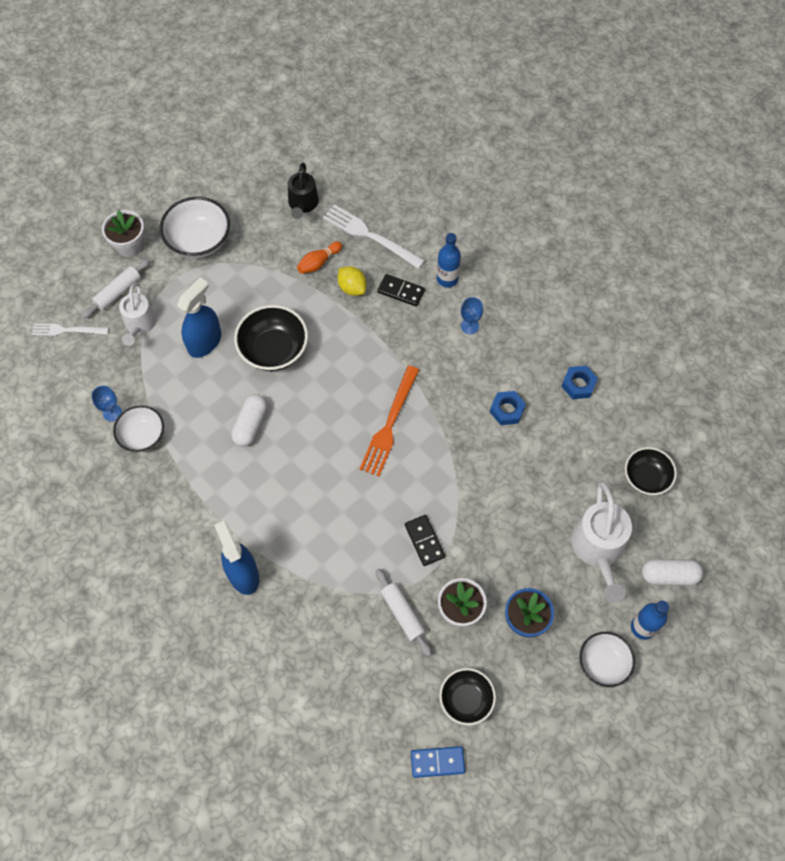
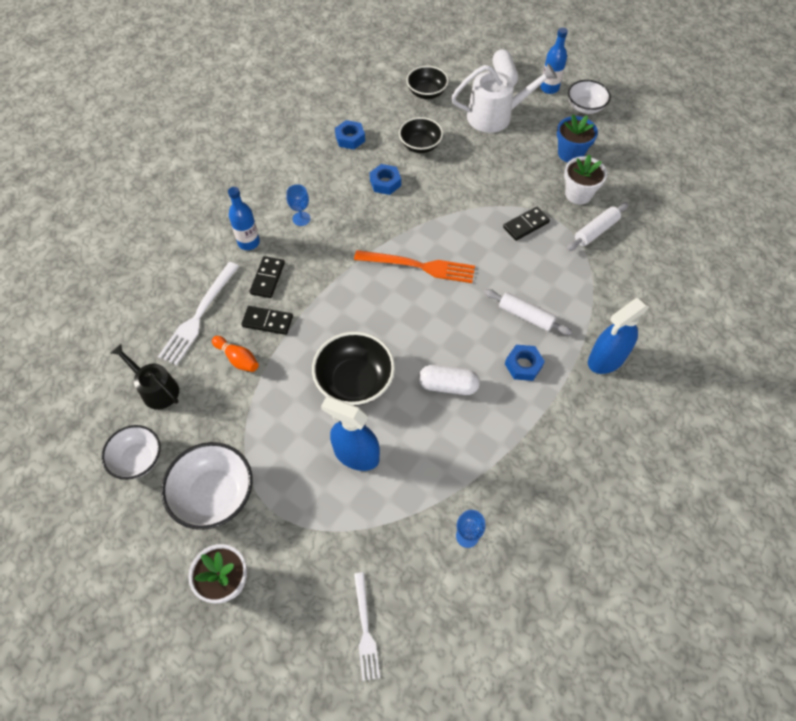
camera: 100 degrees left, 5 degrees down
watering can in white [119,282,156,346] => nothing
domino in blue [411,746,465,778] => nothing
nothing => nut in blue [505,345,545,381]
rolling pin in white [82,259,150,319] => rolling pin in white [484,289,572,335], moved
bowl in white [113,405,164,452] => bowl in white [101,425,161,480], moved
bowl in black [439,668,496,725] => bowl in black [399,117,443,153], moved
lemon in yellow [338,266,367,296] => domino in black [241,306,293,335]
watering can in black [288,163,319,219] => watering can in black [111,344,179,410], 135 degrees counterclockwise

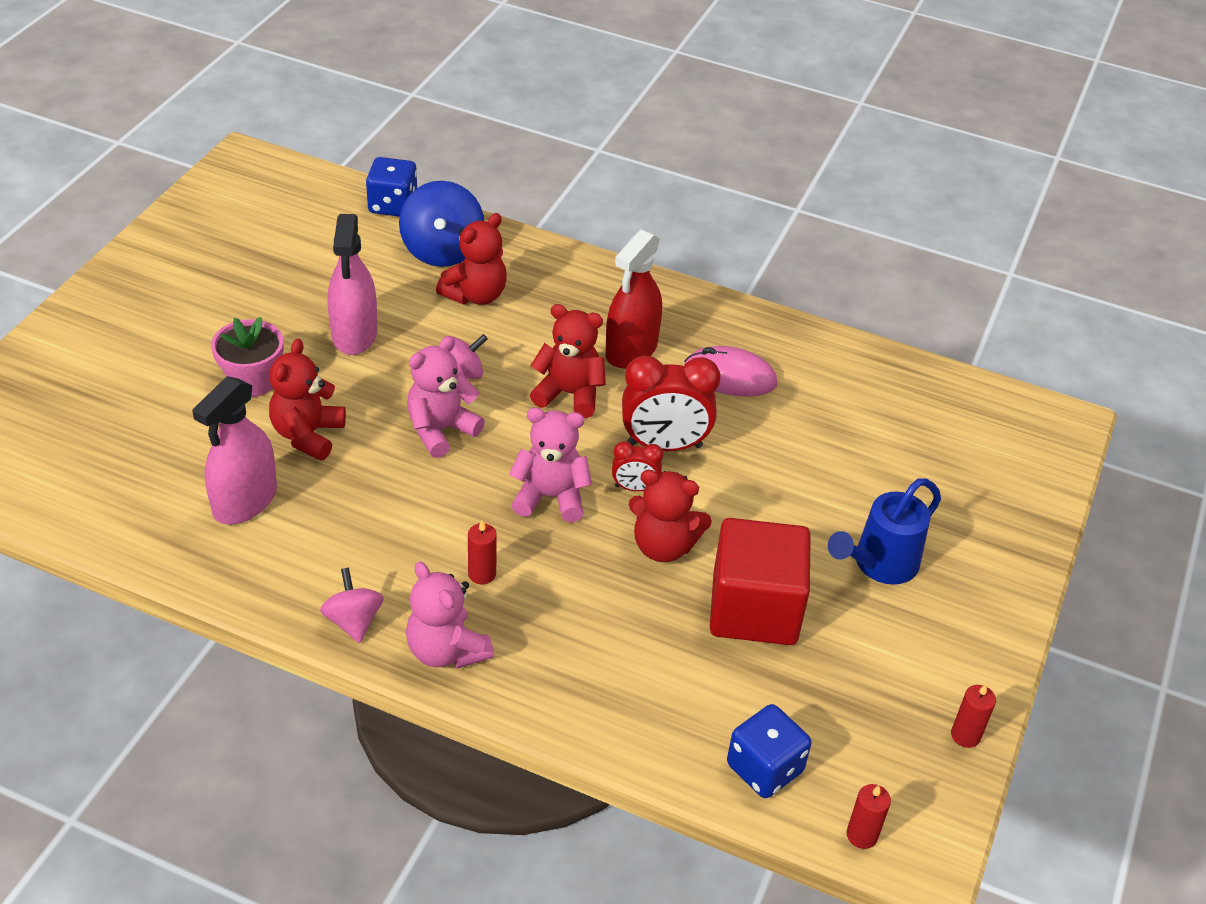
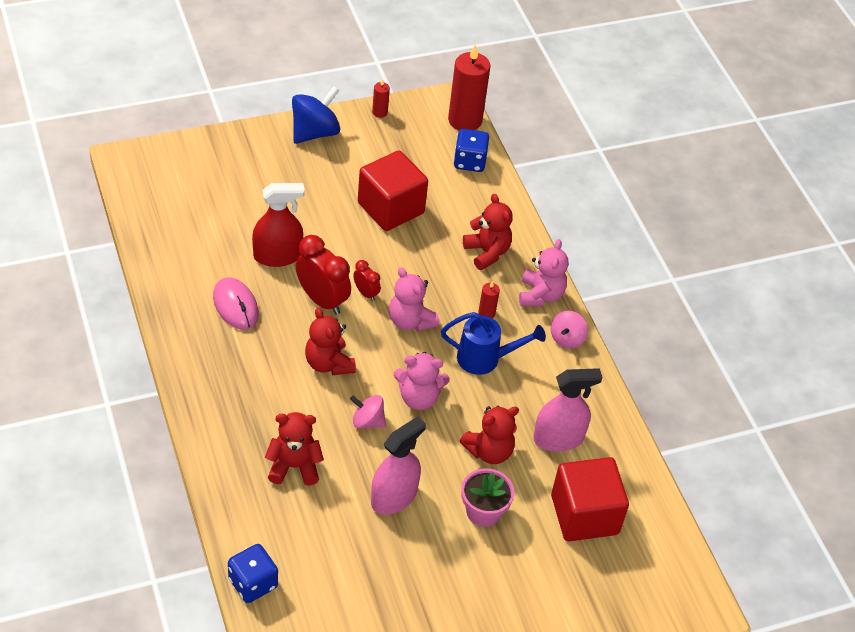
camera: 135 degrees left, 5 degrees up
nothing => cube in red [551,457,629,541]
spinning top in blue [399,181,484,267] => spinning top in blue [292,86,340,144], moved
spray bottle in red [605,230,662,368] => spray bottle in red [252,183,305,267], moved
teddy bear in red [629,470,712,562] => teddy bear in red [463,194,513,270], moved
watering can in blue [828,479,941,585] => watering can in blue [441,312,546,375], moved
candle in red [847,784,891,849] => candle in red [448,44,490,131], x2.22

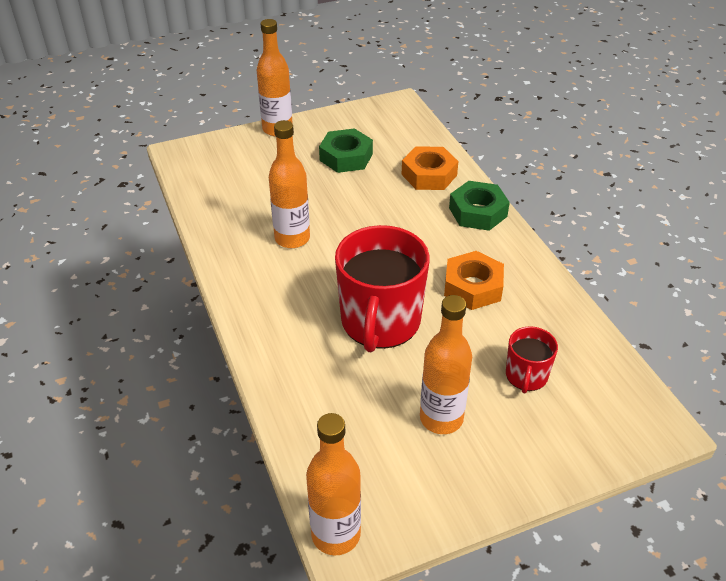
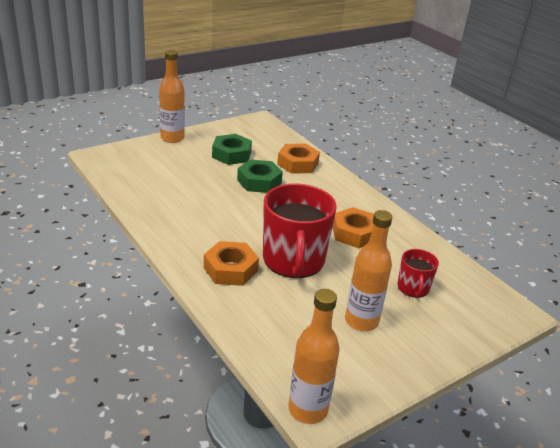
camera: 15 degrees left, 10 degrees down
bottle in orange [269,120,310,248] => nothing
nothing => nut in orange [204,241,259,286]
nut in green [449,181,510,231] => nut in green [237,159,283,193], moved

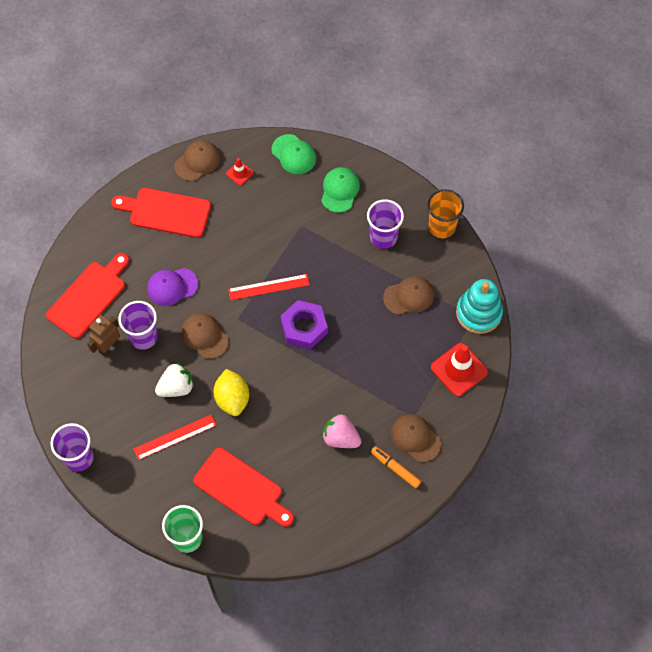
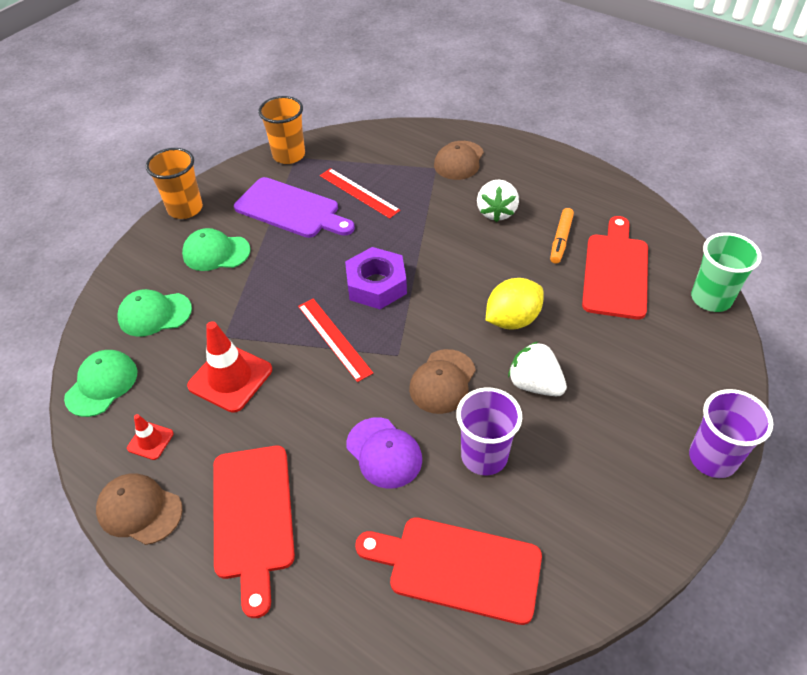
camera: 110 degrees left, 15 degrees down
robot in brown [87,315,120,356] => nothing
ruler in red [134,414,217,460] => ruler in red [320,168,400,219], moved
marker in orange [371,446,421,488] => marker in orange [550,208,574,264], moved
traffic cone in red [431,343,488,397] => traffic cone in red [187,321,272,413], moved
cup in purple [367,199,404,249] => cap in green [182,228,250,271]
cap in brown [383,276,434,315] => cutting board in purple [234,177,355,238]
stacking toy in turquoise [456,279,503,334] => cup in orange [258,96,305,164]
strawberry in pink [322,414,362,448] => strawberry in white [477,180,519,222]

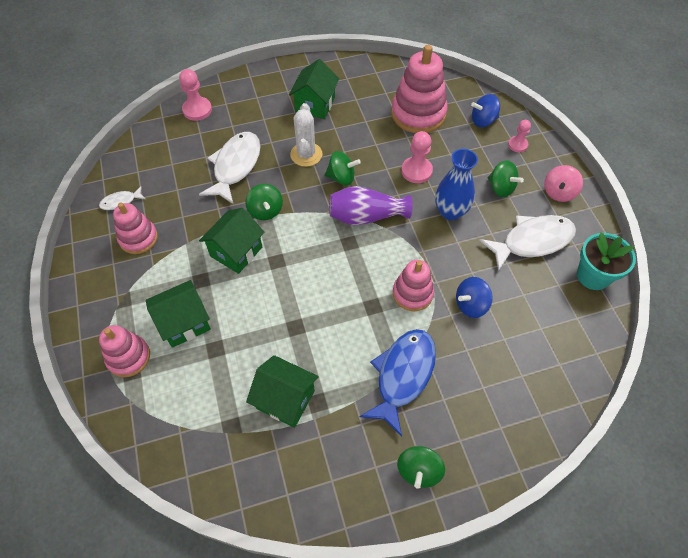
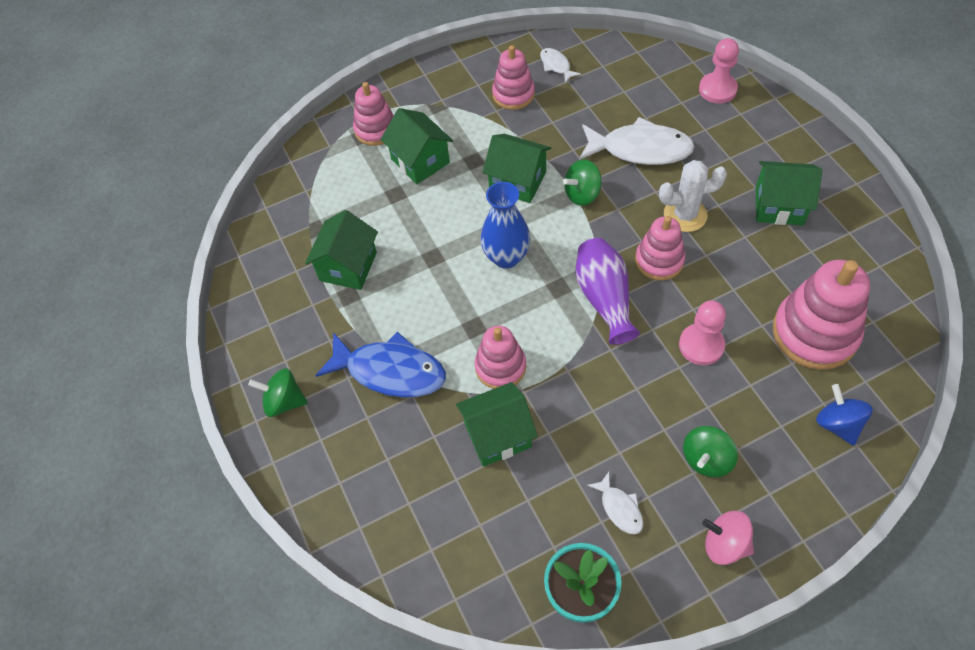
camera: 85 degrees right, 0 degrees up
pawn in pink [508,120,531,152] => nothing
vase in blue [435,149,478,220] => vase in blue [480,182,530,269], moved
spinning top in green [325,151,361,186] => stacking toy in pink [635,216,685,281]
spinning top in blue [456,277,493,318] => house in green [456,382,538,467]
fish in white [479,215,576,271] => fish in white [587,472,643,535], x0.48

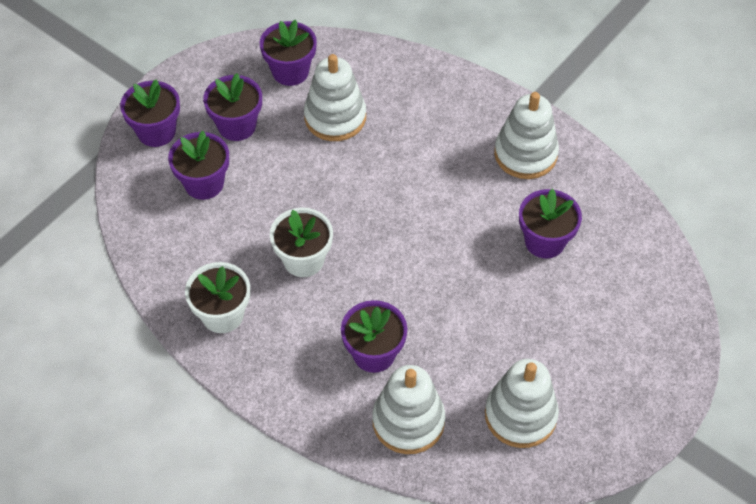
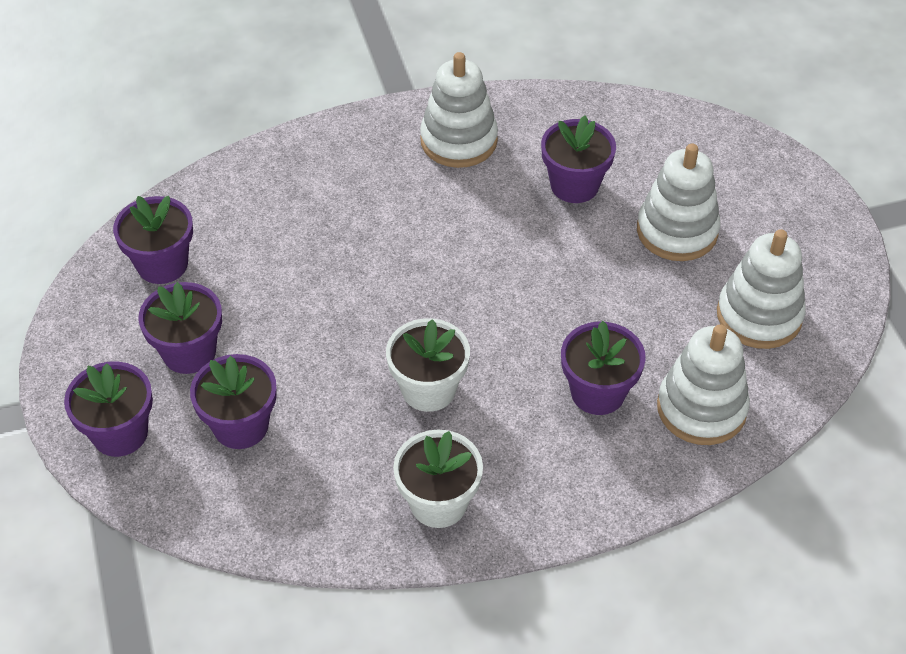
camera: 55 degrees left, 5 degrees down
stacking toy in white [304,54,366,141] => stacking toy in white [637,144,720,261], moved

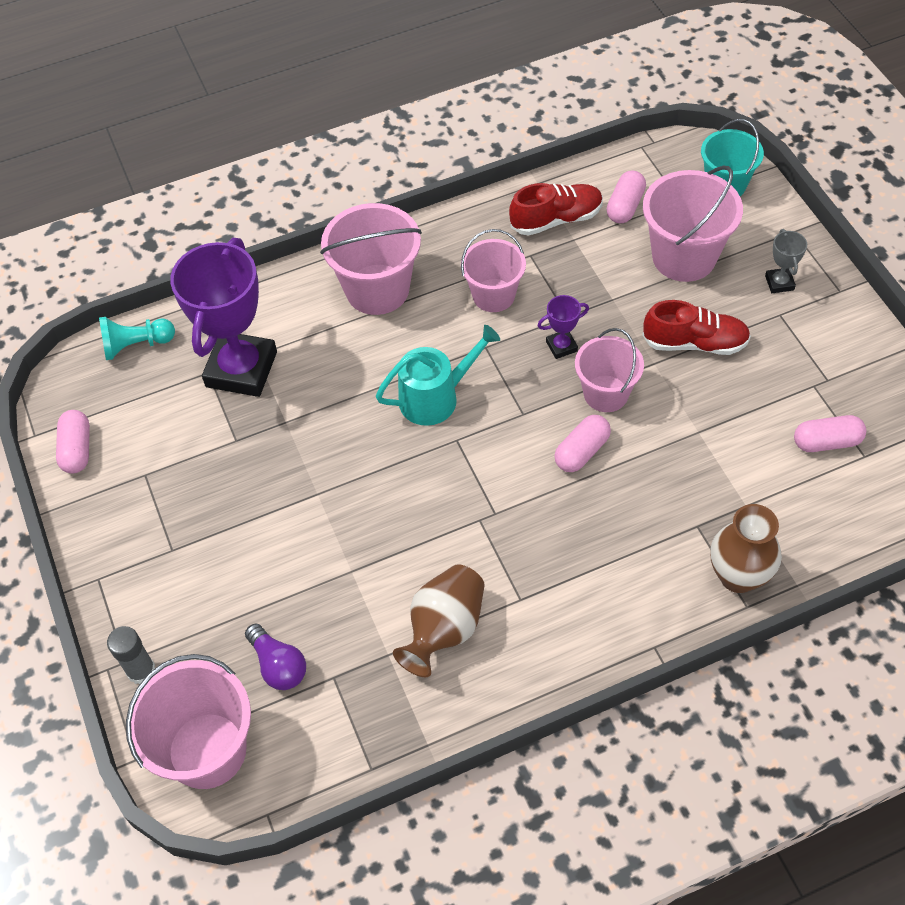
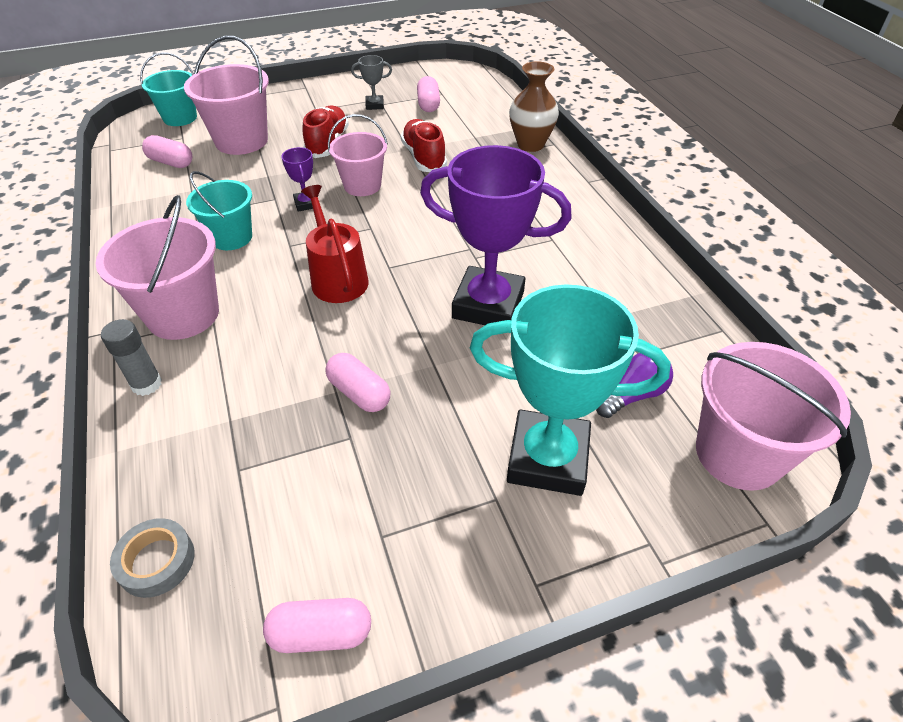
camera: 90 degrees left, 10 degrees down
vase in brown [393,564,485,677] => nothing
nothing => trophy in turquoise [470,284,671,496]
glue stick in grey [107,626,155,684] => glue stick in grey [101,319,162,396], moved
trophy in purple [170,238,277,397] => trophy in purple [420,145,572,325], moved
shoe in red [509,183,603,236] => shoe in red [401,119,447,172], moved
capsule in pink [554,415,611,472] => capsule in pink [325,353,391,412], moved
trophy in grey [765,229,807,293] => trophy in grey [351,55,392,110], moved
pawn in turquoise [99,317,175,360] => tape in grey [110,518,195,598]
watering can in turquoise [376,325,500,426] => watering can in red [301,185,369,303]
bucket in pink [461,229,526,312] => bucket in turquoise [186,171,252,250]

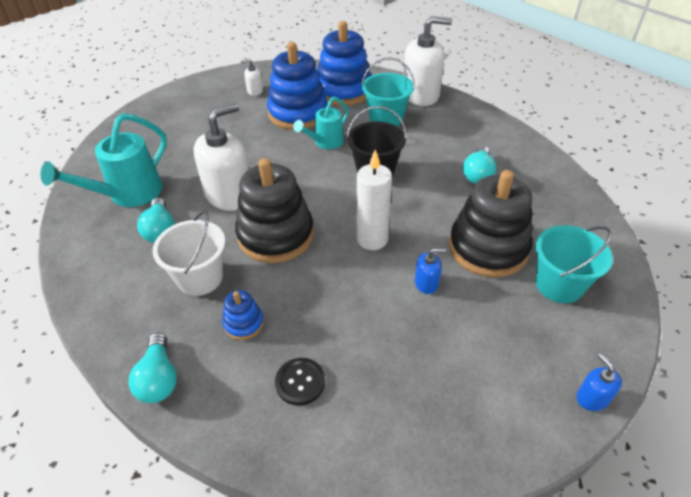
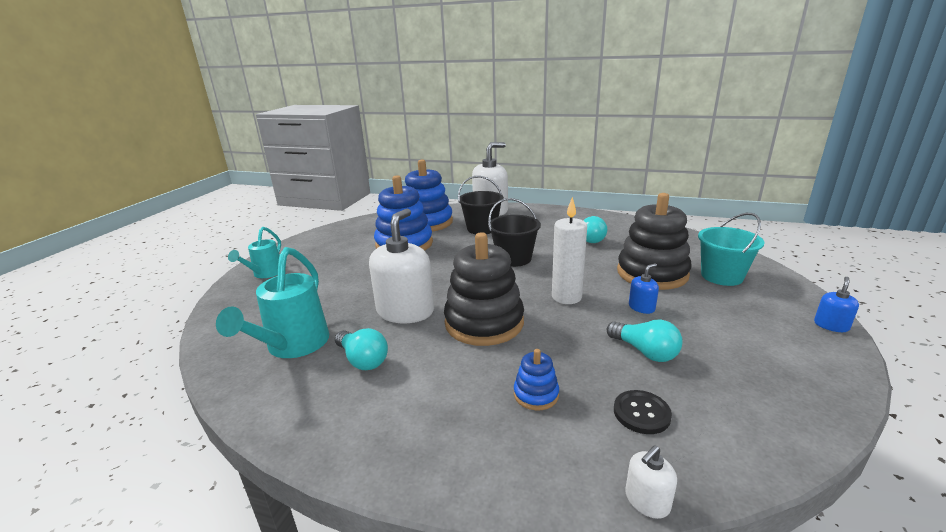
camera: 30 degrees left, 20 degrees down
bucket in white [153,211,225,296] => nothing
light bulb in turquoise [128,333,177,403] => light bulb in turquoise [607,319,682,362], moved
soap dispenser in white [240,59,263,96] => soap dispenser in white [625,445,677,519], moved
watering can in turquoise [293,97,349,149] => watering can in turquoise [228,227,281,278], moved
bucket in turquoise [361,57,415,126] => bucket in black [458,176,504,234]
soap dispenser in blue [577,354,622,411] => soap dispenser in blue [814,277,859,332], 90 degrees clockwise

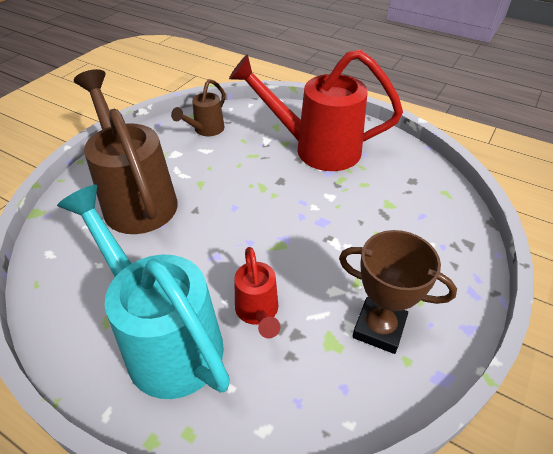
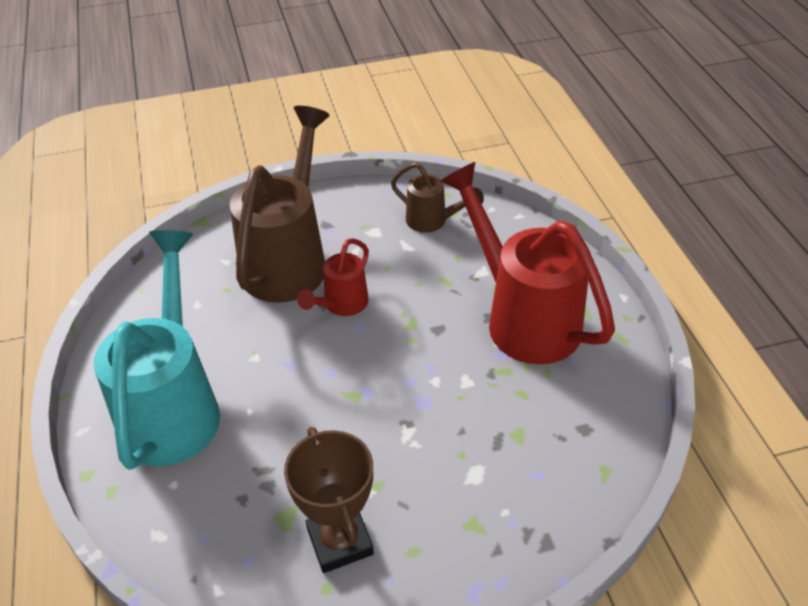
camera: 45 degrees right, 0 degrees up
watering can in red [234,247,280,338] => watering can in red [297,238,369,316], moved
watering can in brown [171,79,225,136] => watering can in brown [391,162,484,233], 135 degrees counterclockwise

